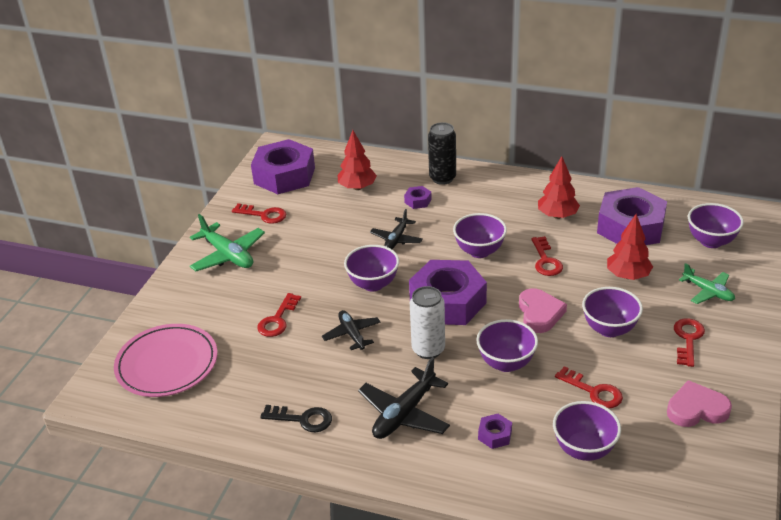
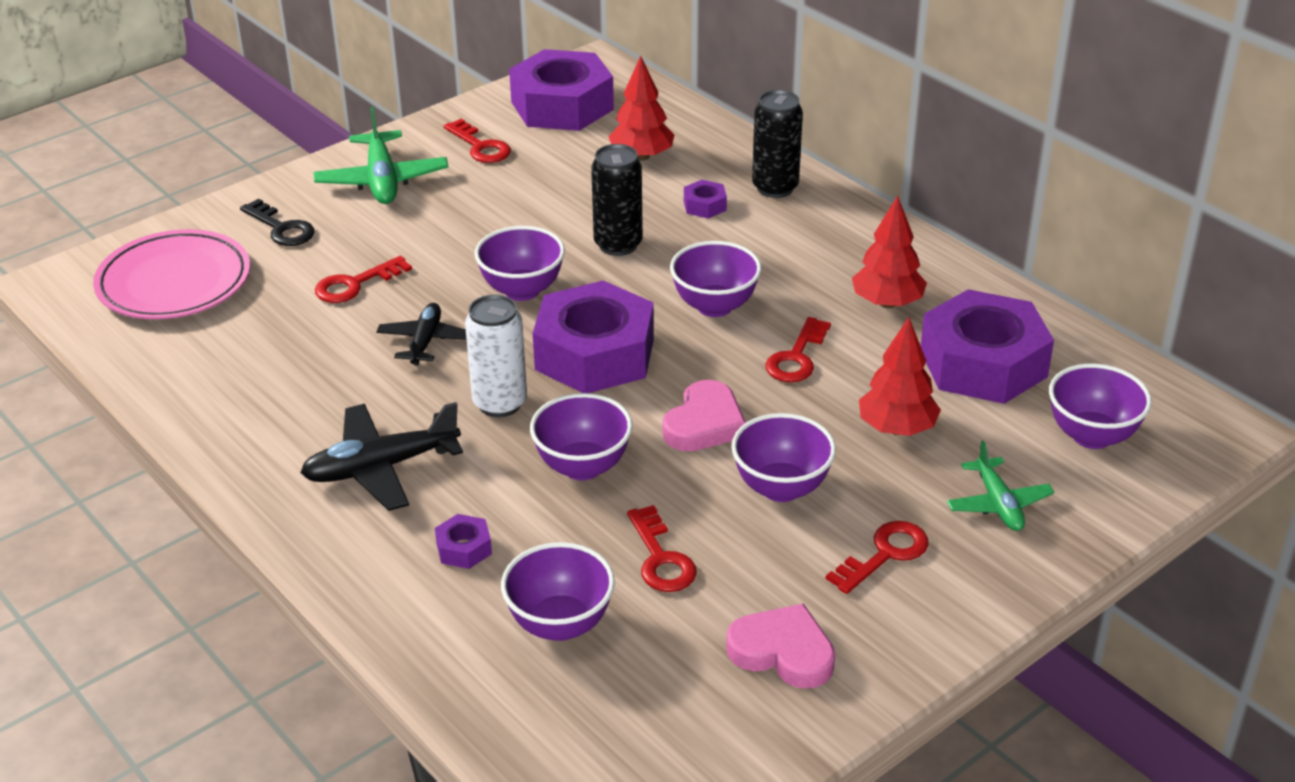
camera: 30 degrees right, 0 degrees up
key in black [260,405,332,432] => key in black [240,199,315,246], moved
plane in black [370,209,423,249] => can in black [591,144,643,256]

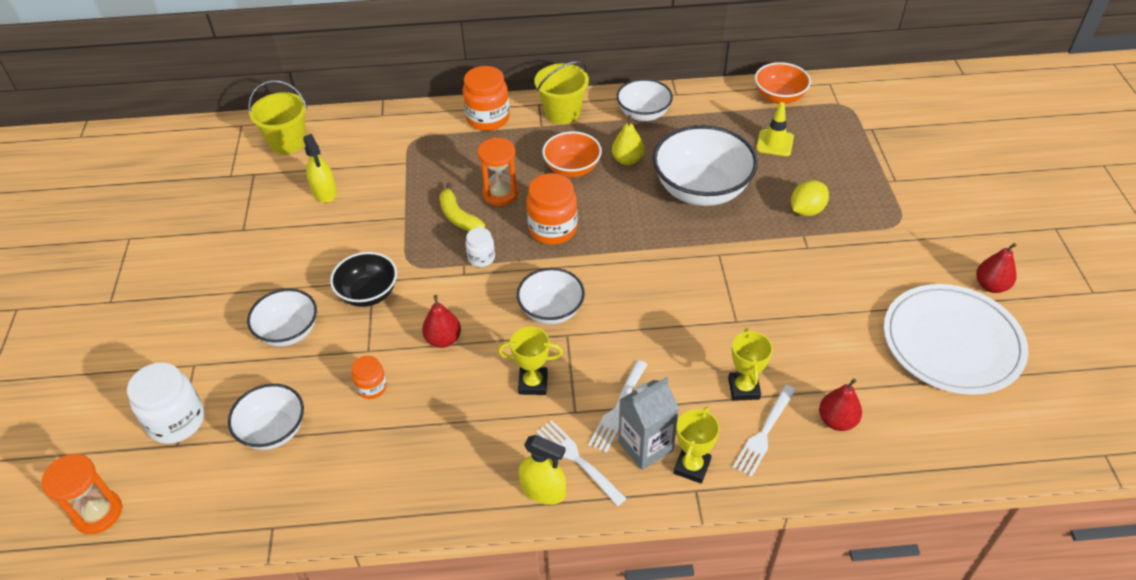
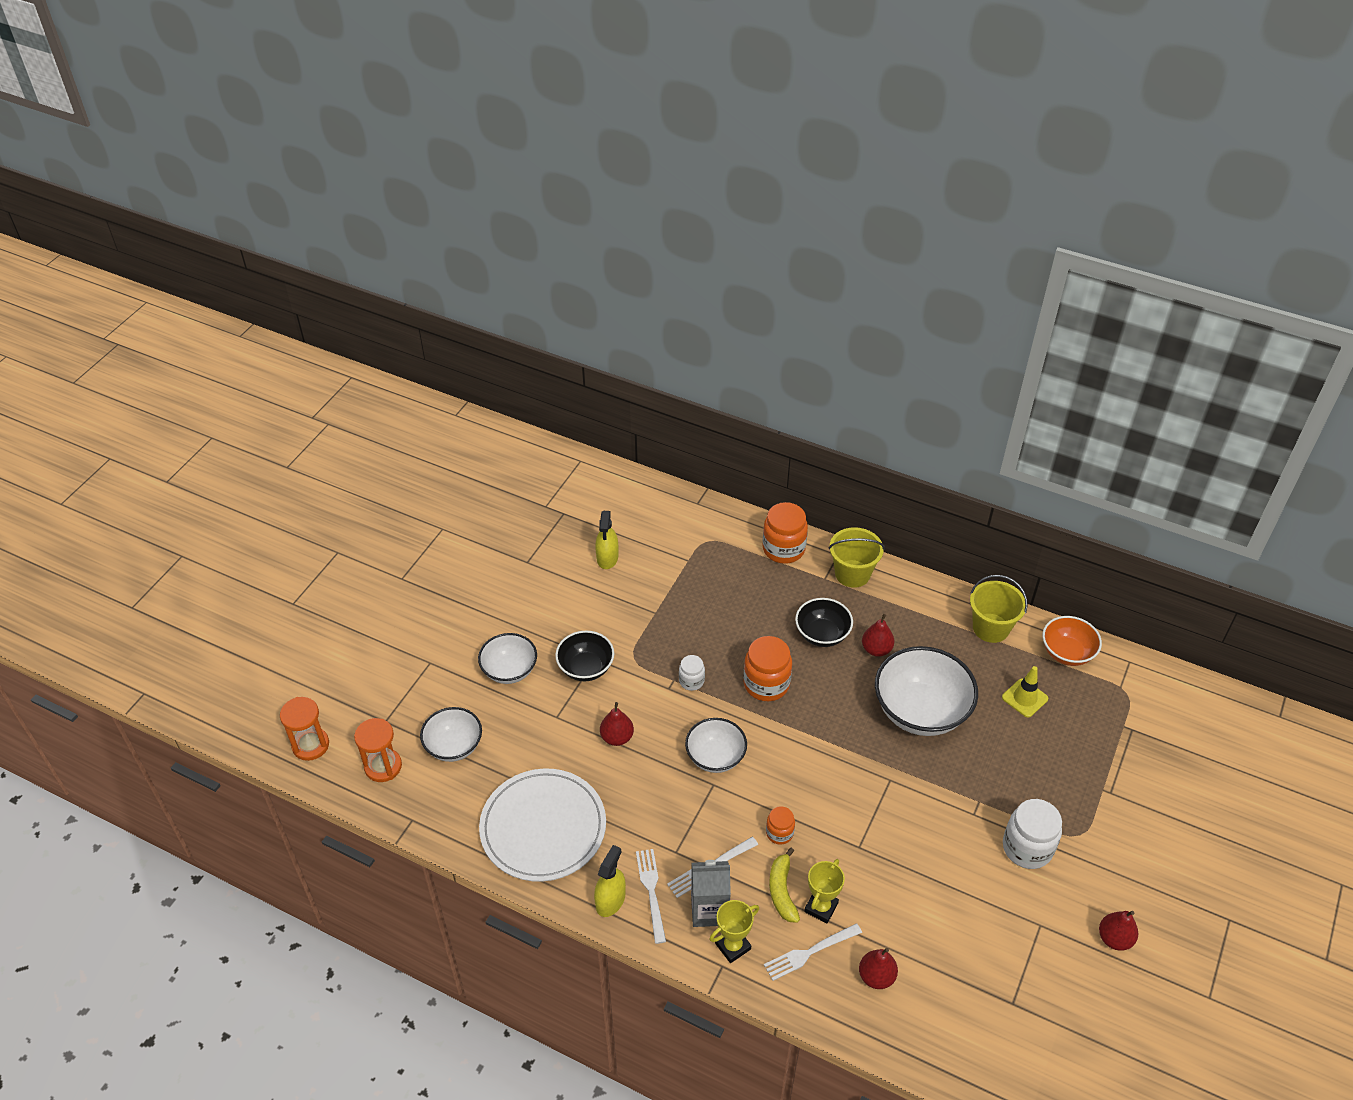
camera: 30 degrees right, 0 degrees up
trophy in yellow [498,326,563,395] => nothing
bowl in white [617,79,673,121] => nothing
lemon in yellow [791,180,829,216] => nothing
jar in white [127,362,204,444] => jar in white [1003,799,1062,869], moved
bucket in yellow [248,80,307,154] => bucket in yellow [970,575,1028,643], moved
jar in orange [352,355,387,399] => jar in orange [766,806,795,845], moved
banana in yellow [439,183,485,231] => banana in yellow [769,848,800,923], moved
hourglass in orange [478,137,519,206] => hourglass in orange [354,718,402,782], moved
plate in white [884,284,1028,395] => plate in white [479,769,606,882], moved
bowl in orange [542,131,602,177] => bowl in black [795,598,853,647]
pear in yellow [612,115,644,165] => pear in red [862,614,895,657]
spray bottle in yellow [519,435,566,505] => spray bottle in yellow [594,845,626,917], 120 degrees counterclockwise

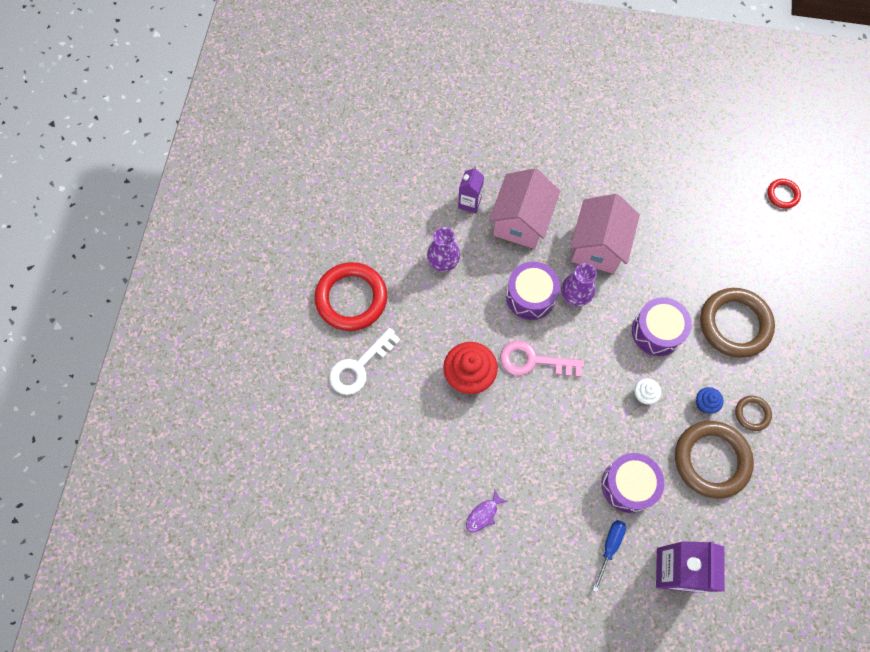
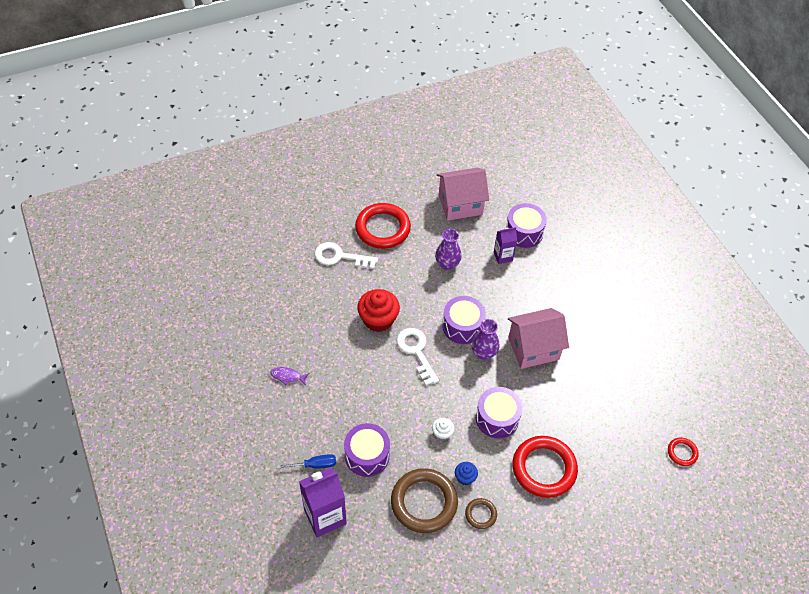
camera: 55 degrees right, 15 degrees down
nothing => drum in purple [506,203,547,248]
house in pink [489,168,560,249] => house in pink [437,168,489,221], moved
key in pink [500,340,584,377] => key in white [397,328,439,386]
ring in brown [700,288,775,358] => ring in red [512,436,578,498]

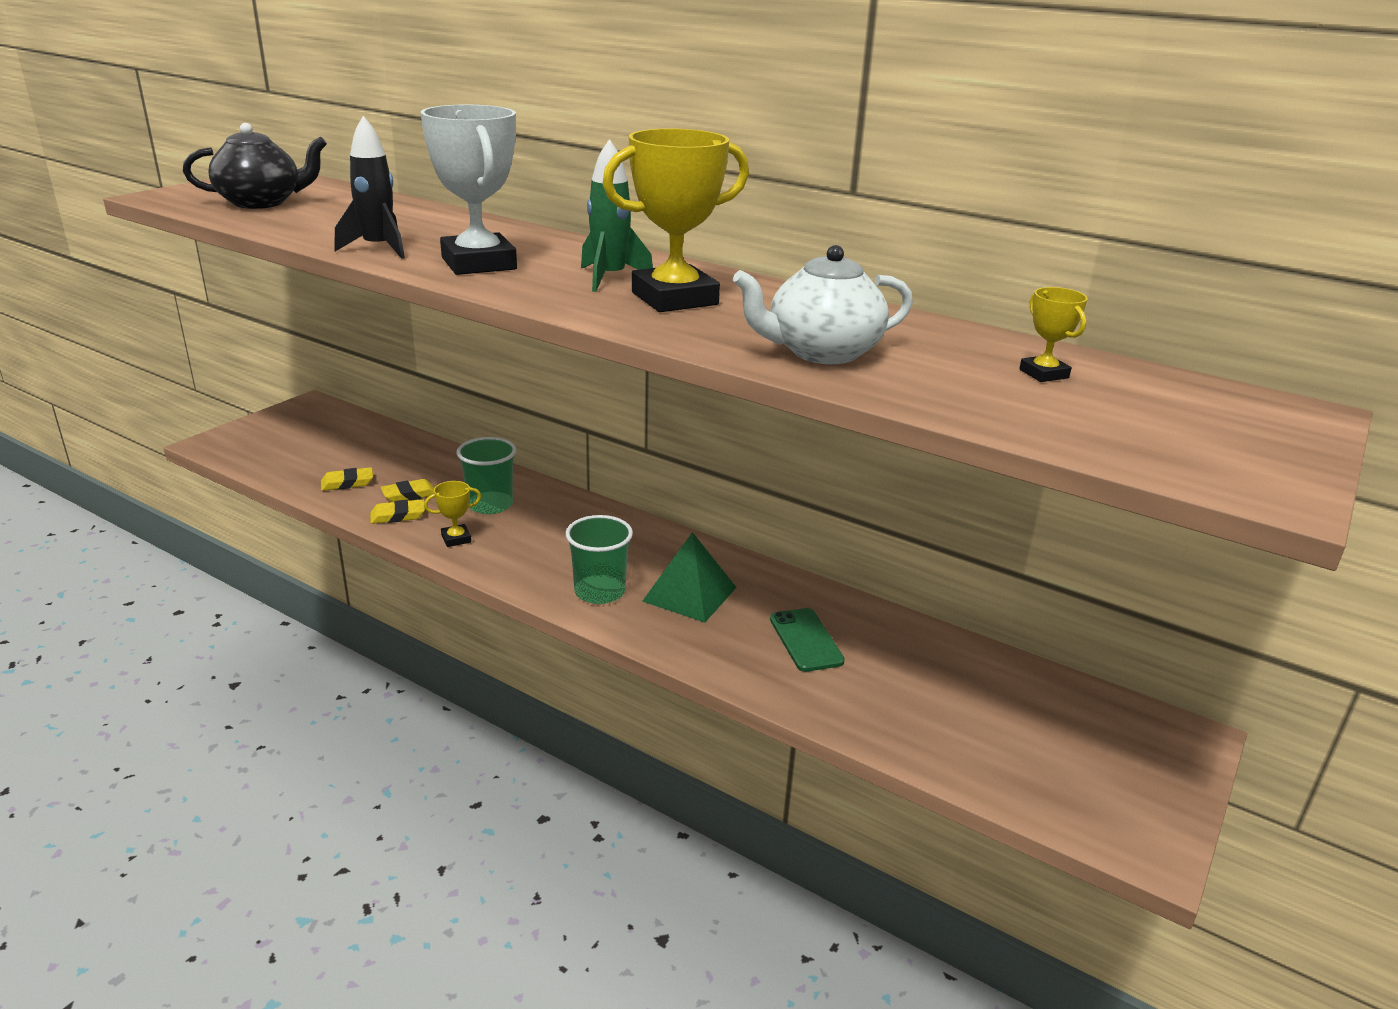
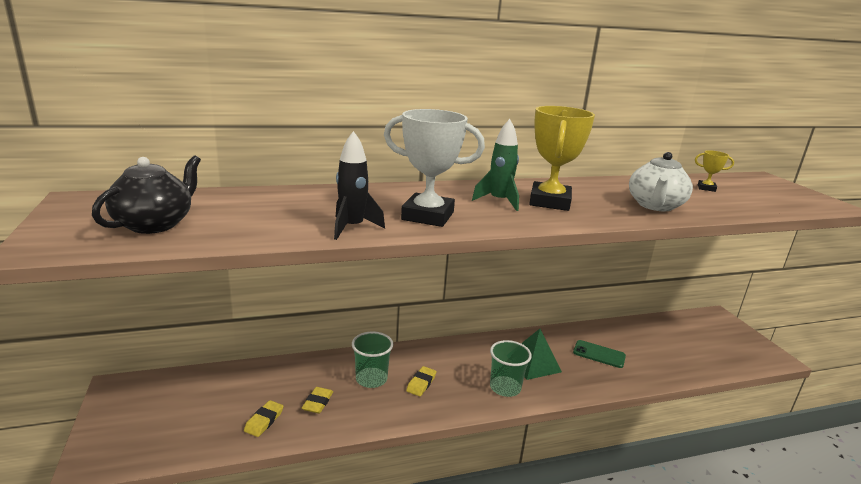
camera: 50 degrees left, 5 degrees down
trophy in yellow [424,481,481,547] => nothing
eraser in yellow [370,499,425,524] => eraser in yellow [406,366,436,396], moved

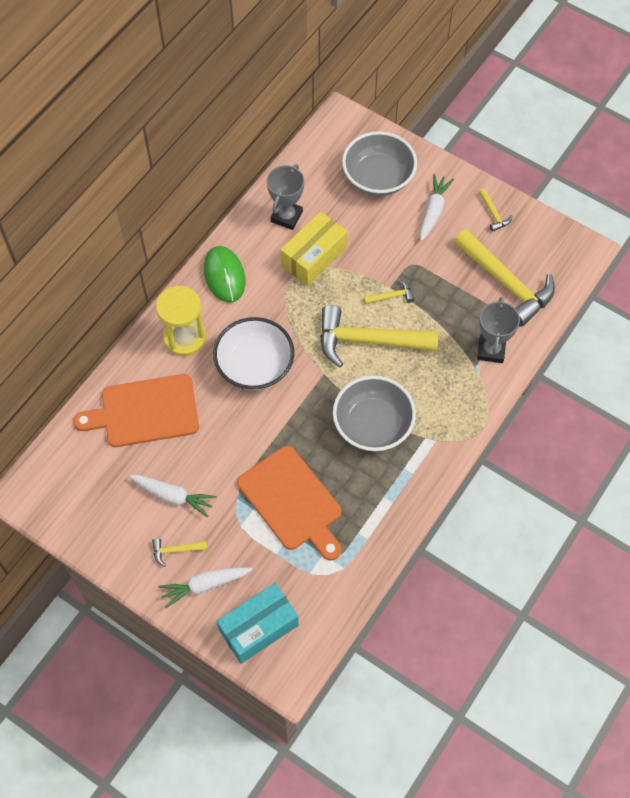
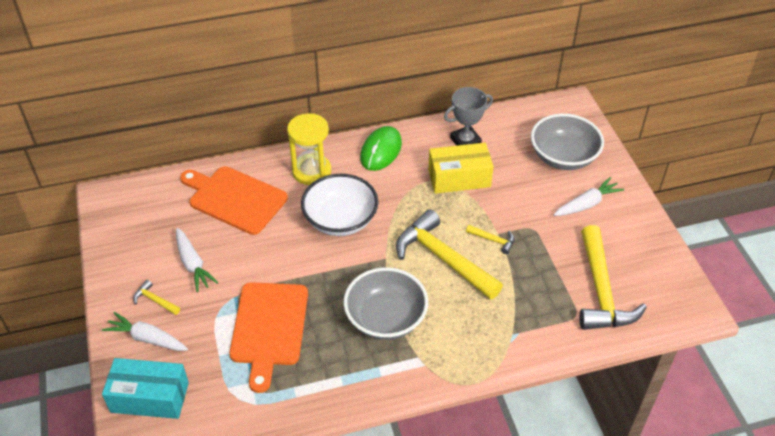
camera: 40 degrees right, 15 degrees down
trophy in grey [477,297,520,363] => nothing
hammer in yellow [479,189,512,232] => nothing

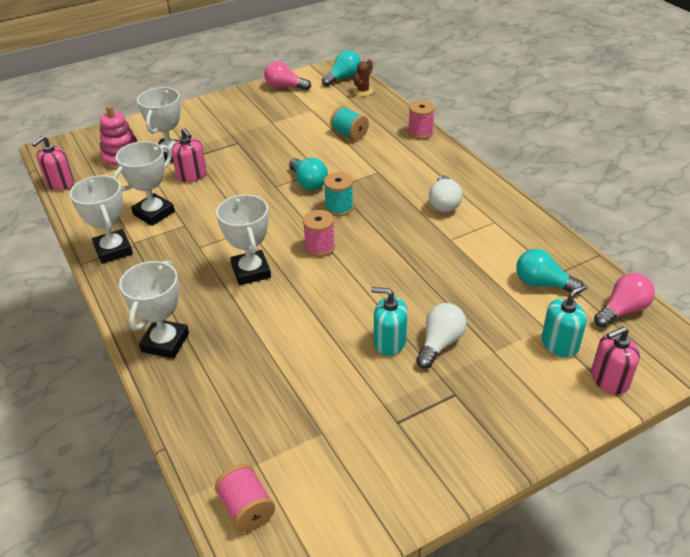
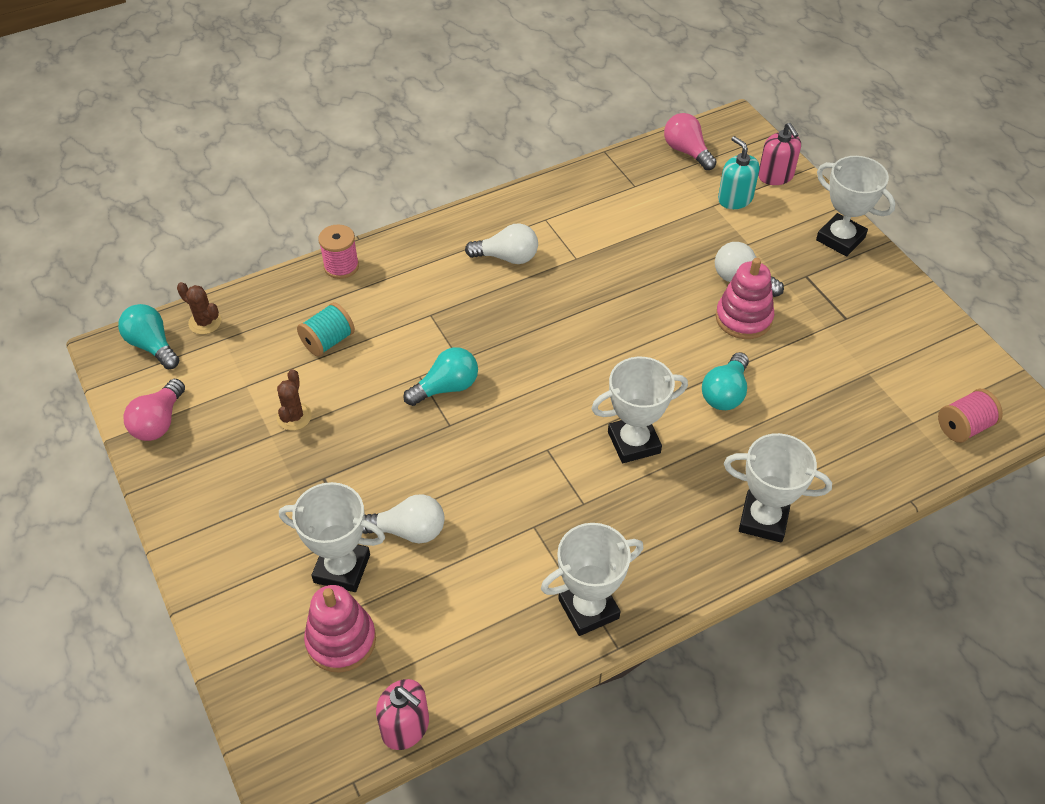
camera: 90 degrees left, 10 degrees up
spool in pink [303,210,335,257] => nothing
spool in turquoise [324,172,354,216] => nothing
nothing => cactus in brown [277,369,312,430]
trophy in white [113,141,175,226] => trophy in white [816,156,896,257], moved
light bulb in turquoise [516,249,584,295] => light bulb in turquoise [702,352,749,410], moved
soap dispenser in pink [171,128,206,182] => light bulb in white [362,494,445,543]
soap dispenser in turquoise [371,287,408,356] => stacking toy in pink [716,258,774,339]

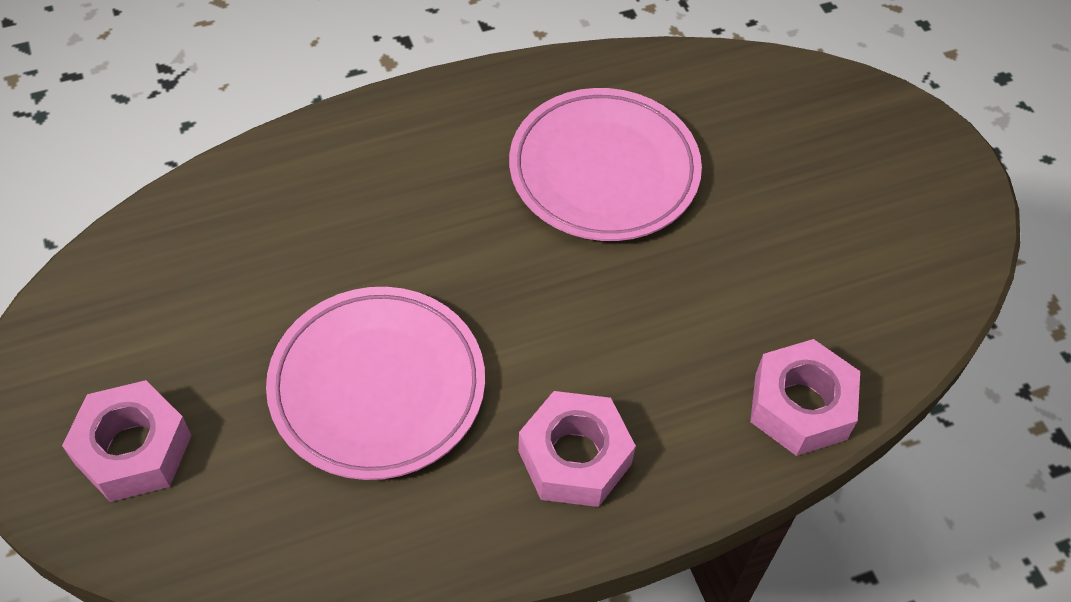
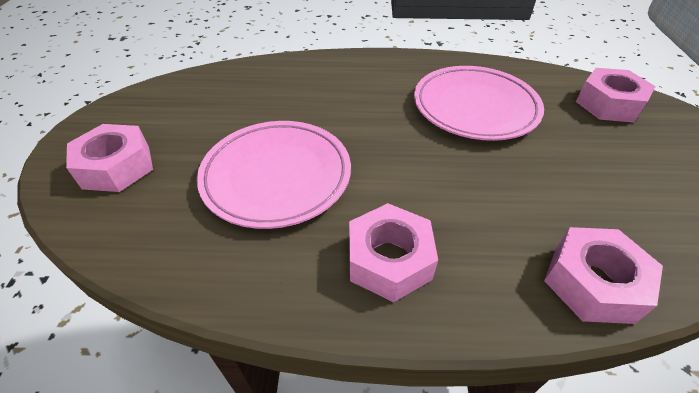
camera: 25 degrees right, 10 degrees down
nothing => nut in pink [576,68,656,123]

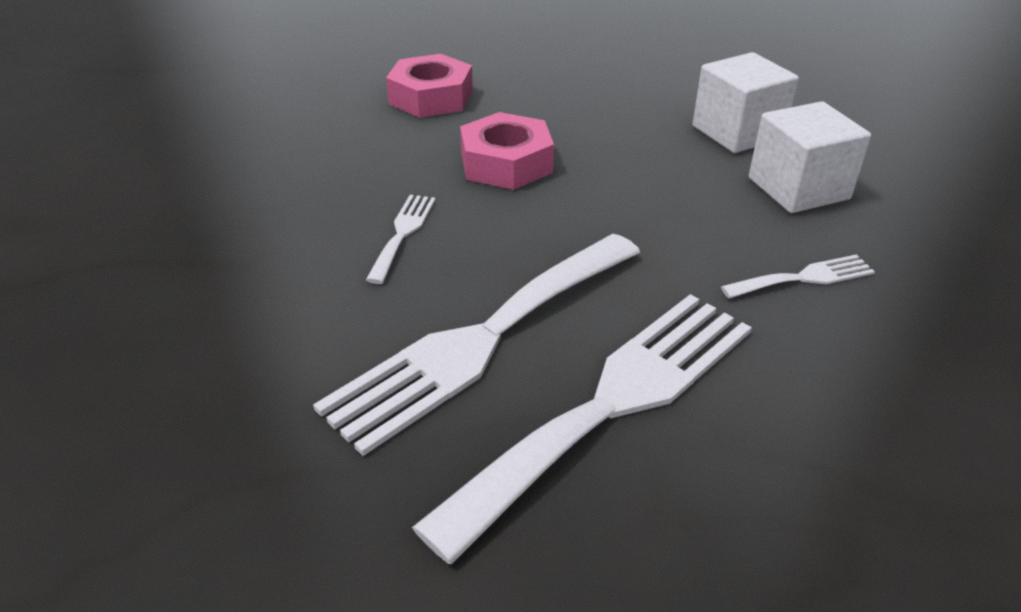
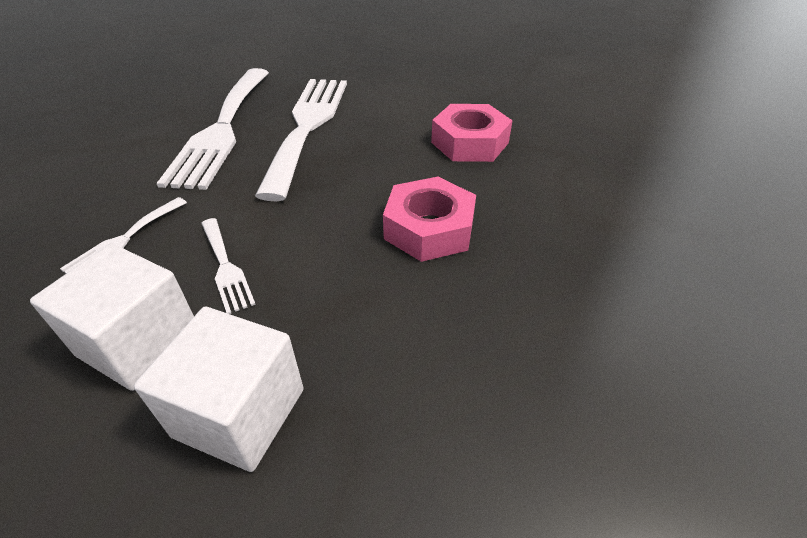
camera: 140 degrees right, 5 degrees up
fork in white [366,195,436,284] => fork in white [201,218,256,314], moved
nut in pink [386,54,473,118] => nut in pink [431,104,513,162], moved

